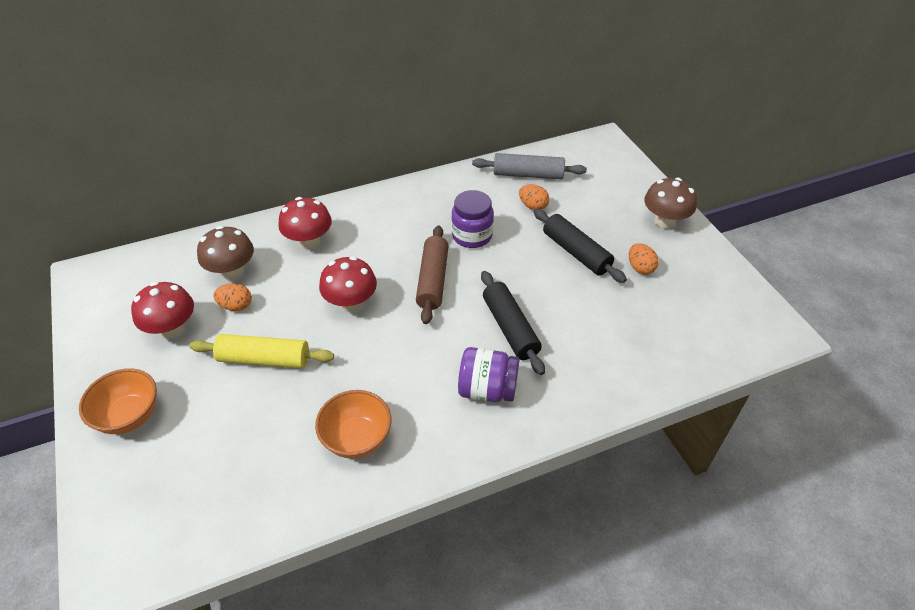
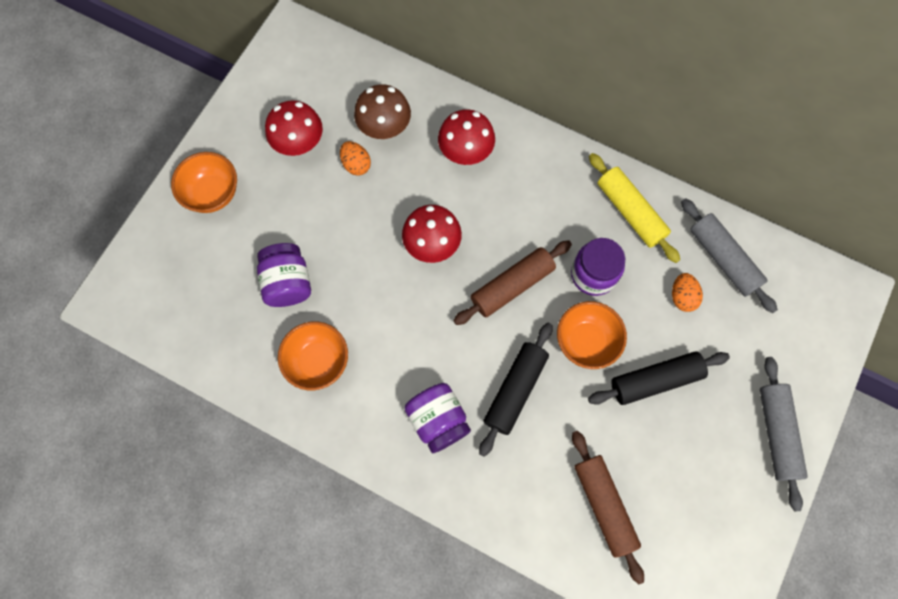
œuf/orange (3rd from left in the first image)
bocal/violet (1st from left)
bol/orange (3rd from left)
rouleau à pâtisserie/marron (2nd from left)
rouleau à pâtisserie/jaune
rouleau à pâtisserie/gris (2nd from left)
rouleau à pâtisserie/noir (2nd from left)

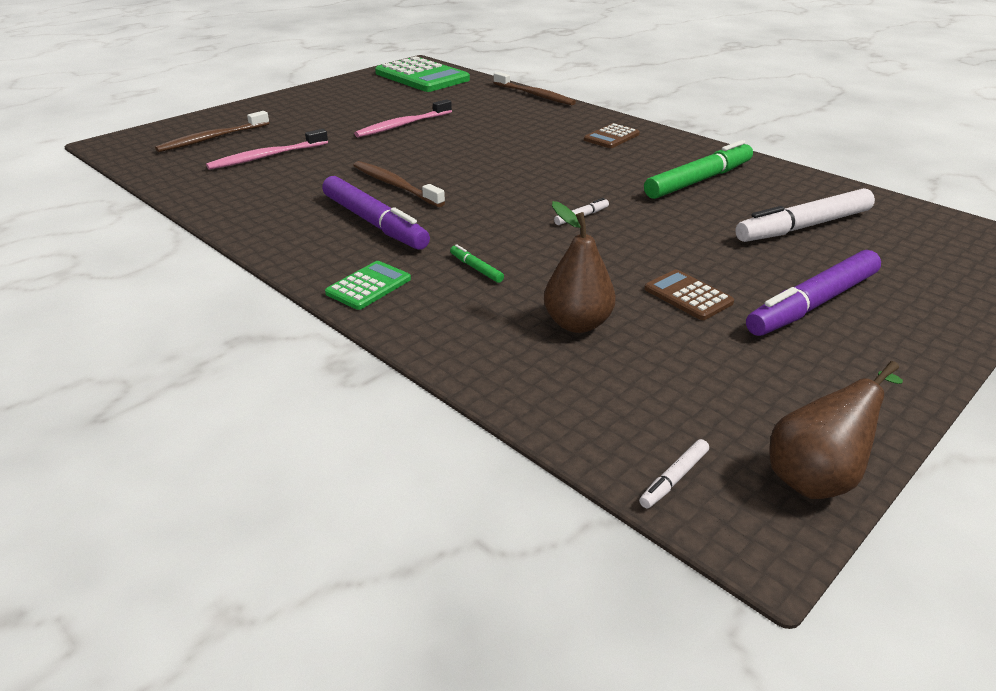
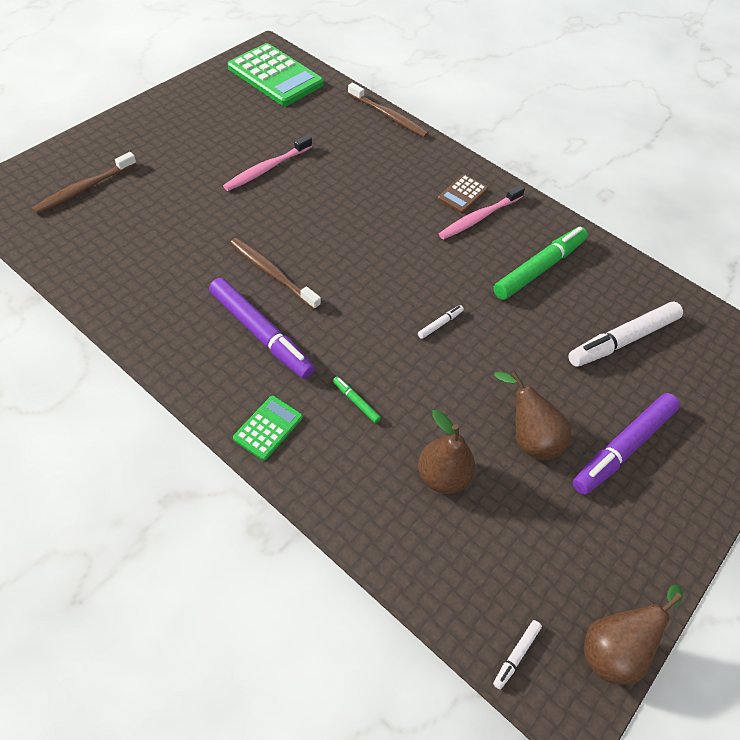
brosse à dents/rose (2nd from left)
poire/marron (2nd from left)

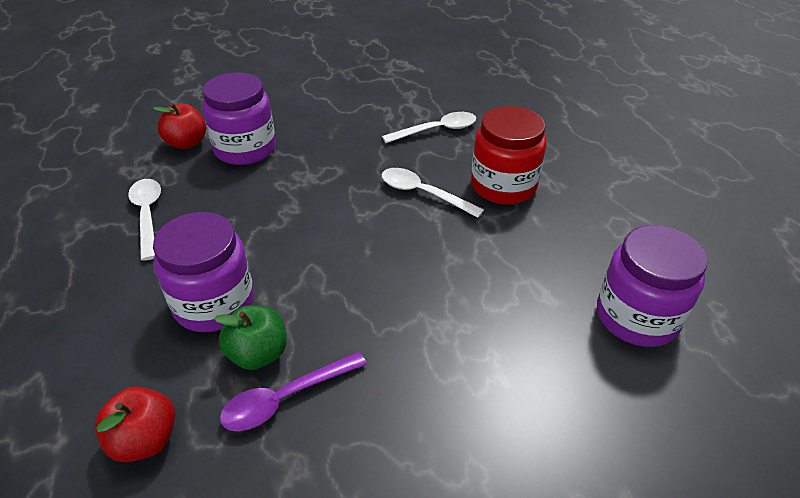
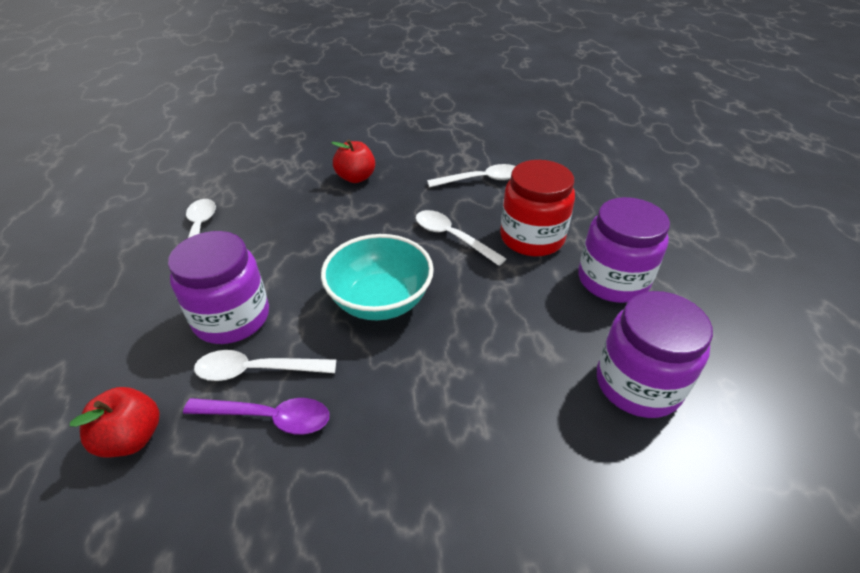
bol/turquoise
pomme/rouge (2nd from left)
bocal/violet (2nd from left)
cuillère/blanc (2nd from left)
cuillère/violet

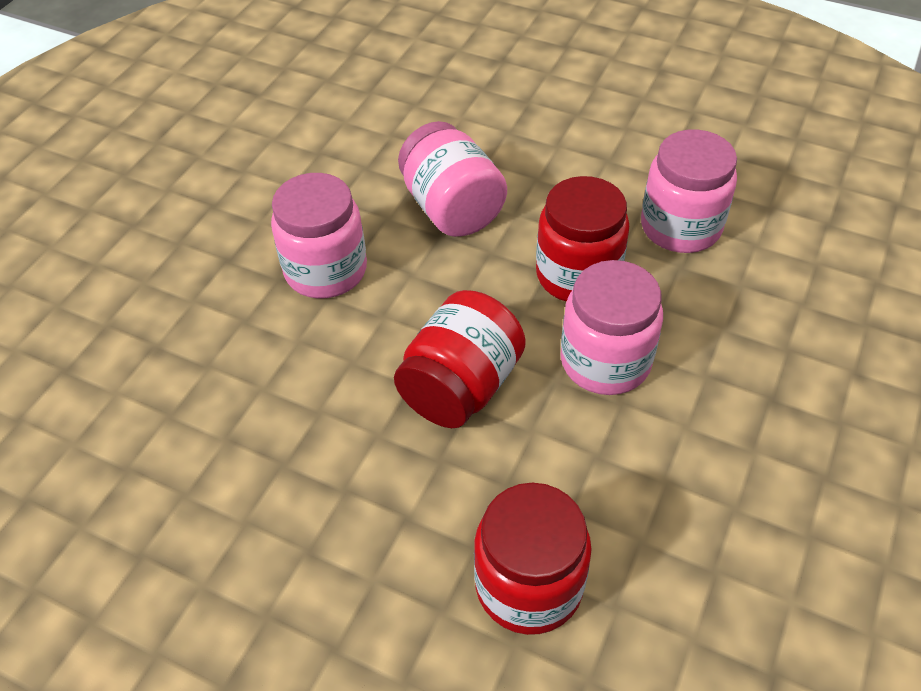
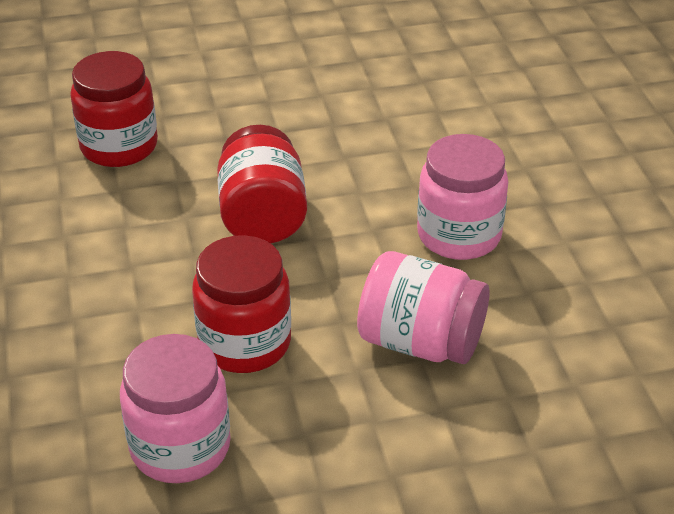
bocal/rose (3rd from left in the first image)

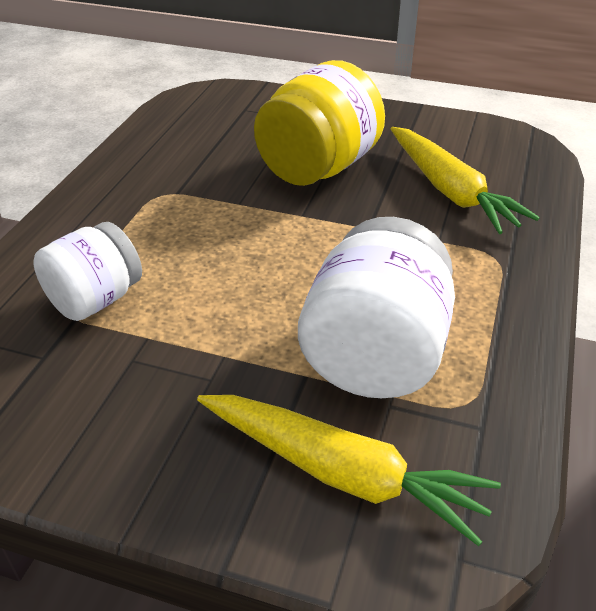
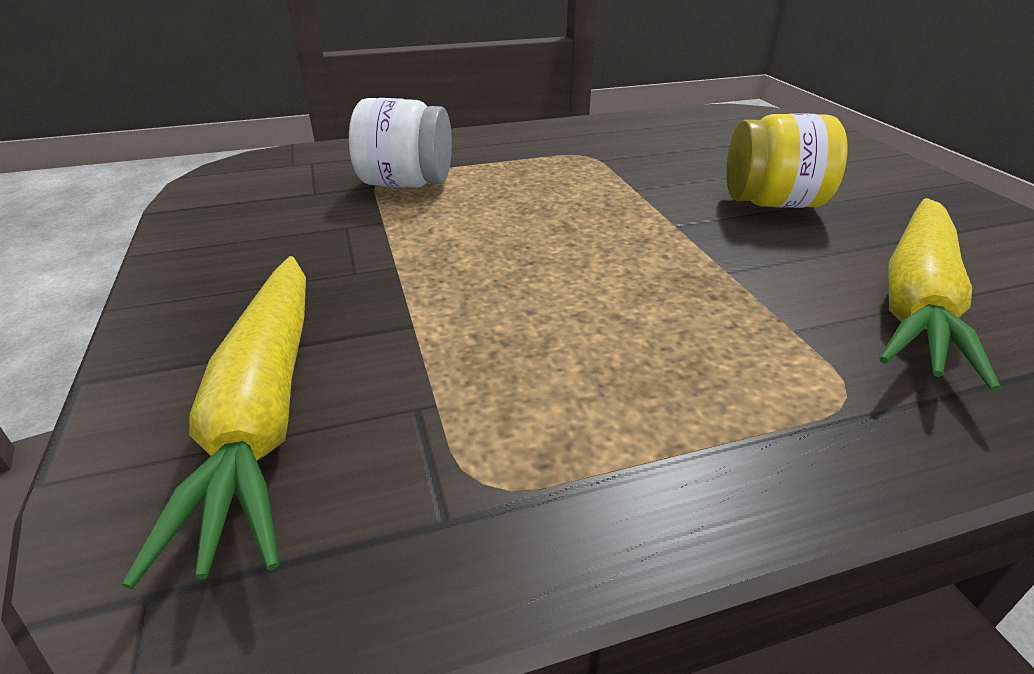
bocal/blanc (2nd from left in the first image)
bocal/jaune

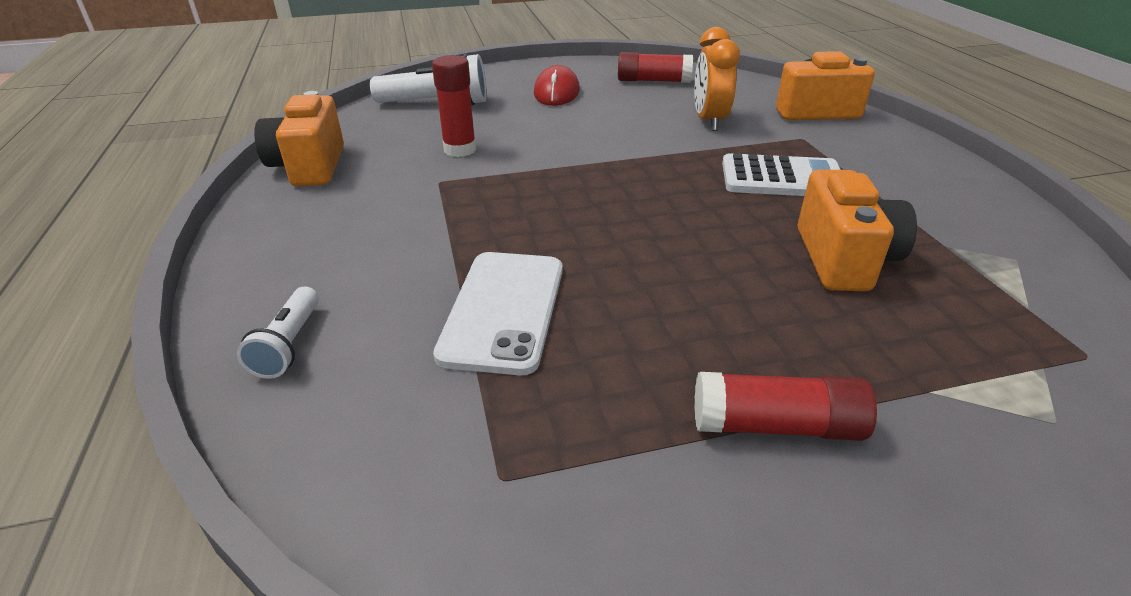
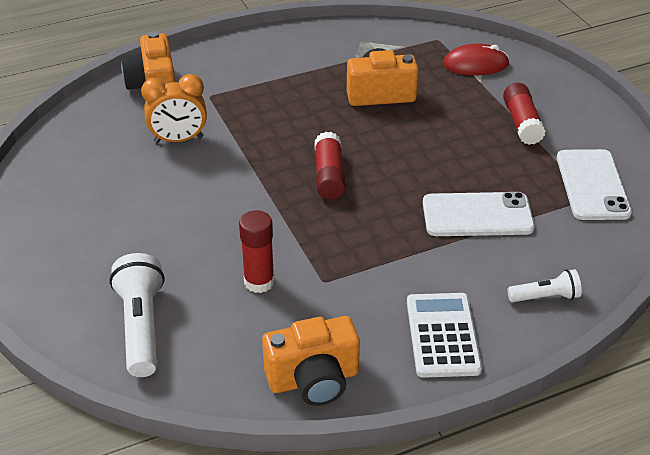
téléphone/blanc (2nd from left)
souris/rouge
bâton de colle/rouge (2nd from left)
calculatrice/blanc

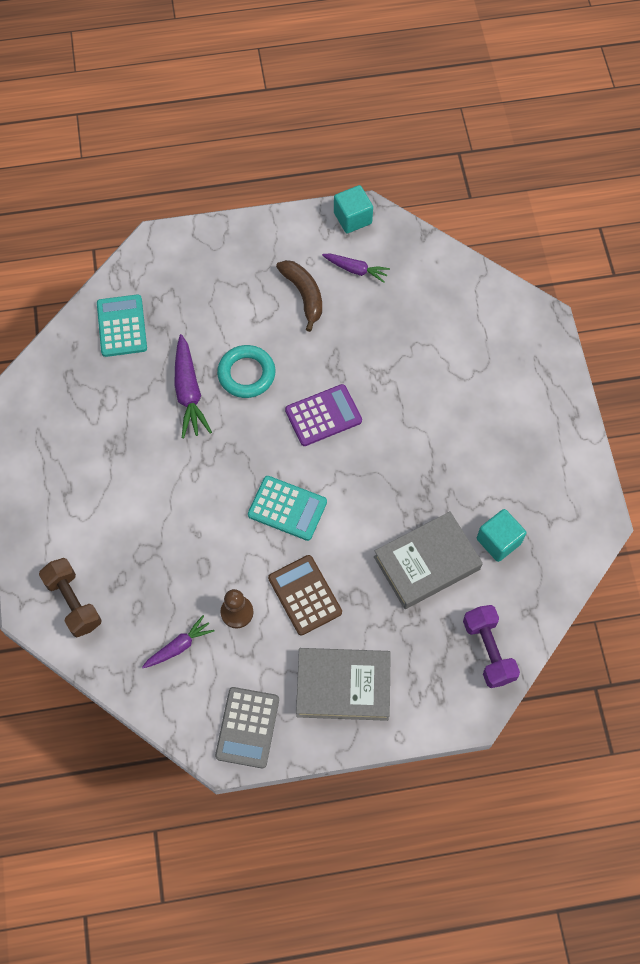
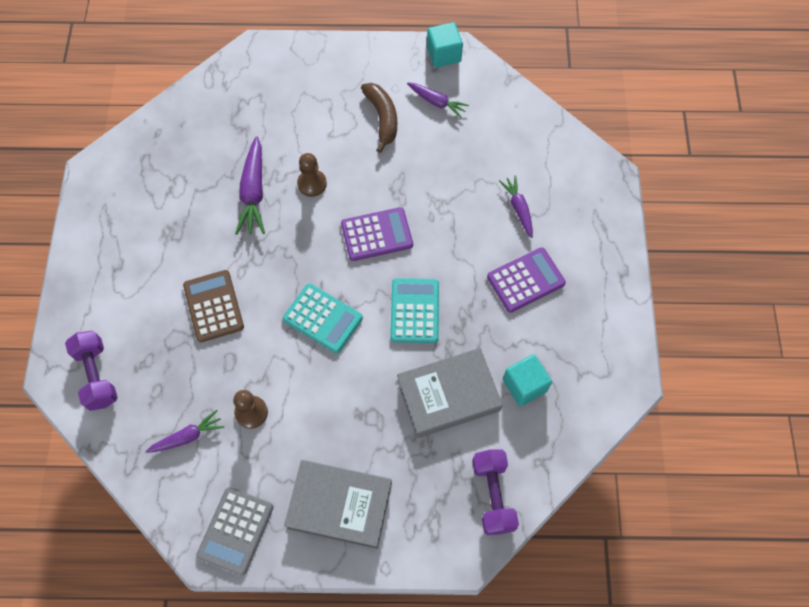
calculatrice/violet (2nd from left)
carotte/violet (4th from left)
calculatrice/turquoise (2nd from left)
calculatrice/marron
pion/marron (2nd from left)
haltère/violet (1st from left)

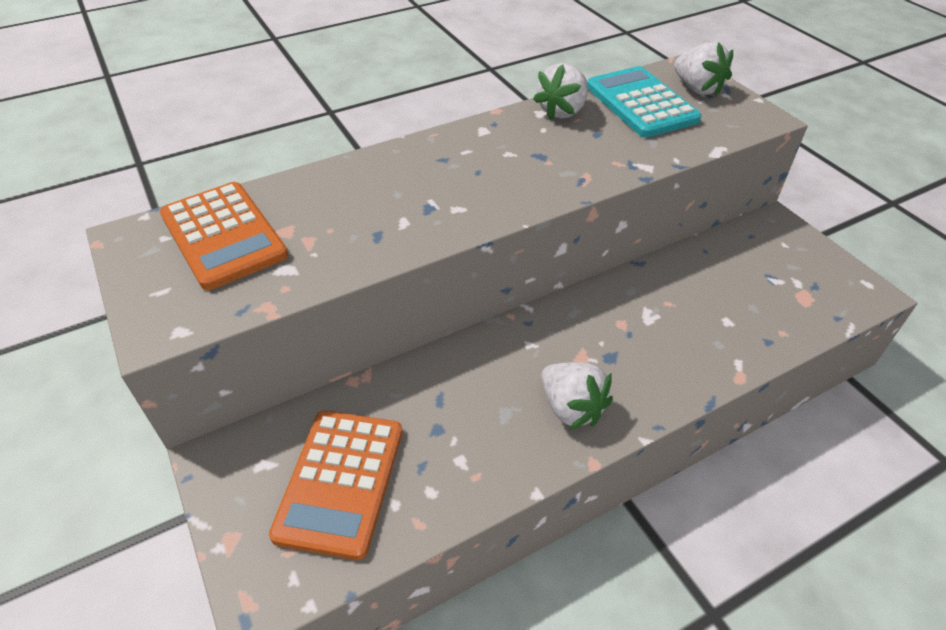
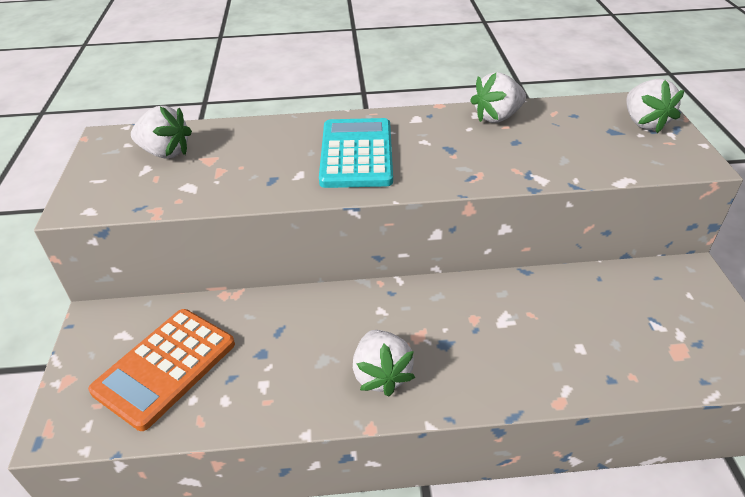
calculatrice/turquoise
fraise/blanc (1st from left)

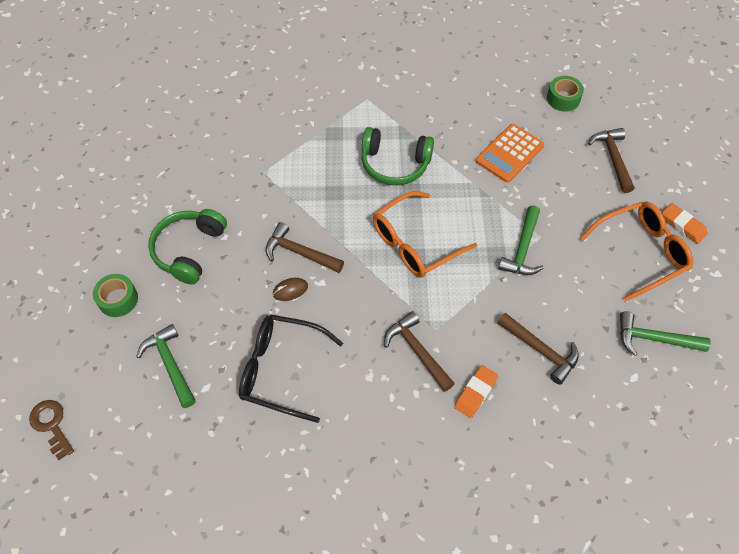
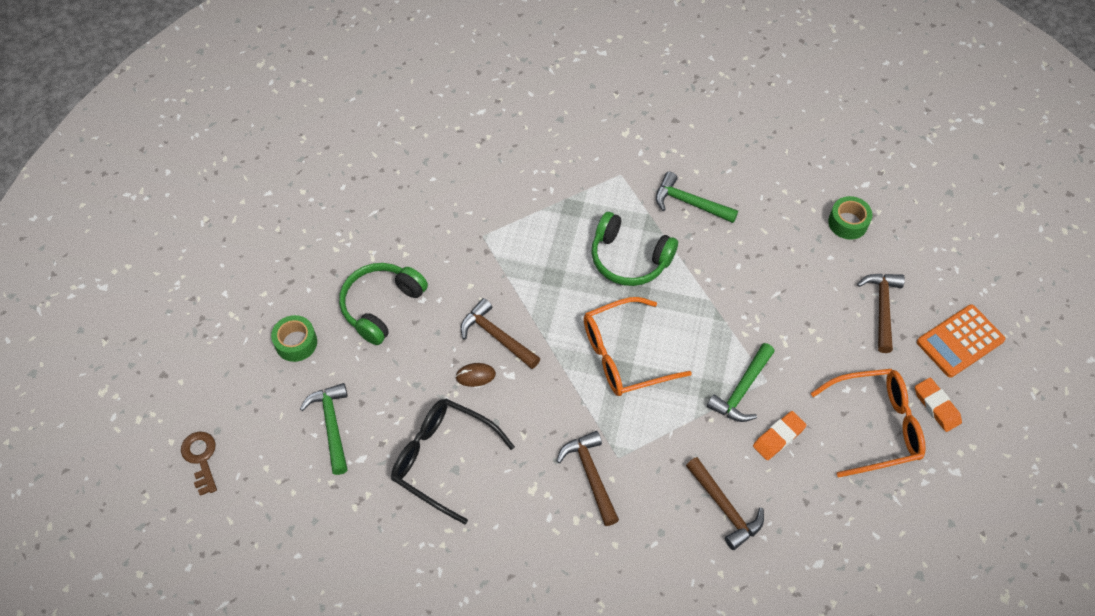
gomme/orange (1st from left)
calculatrice/orange
marteau/vert (2nd from left)

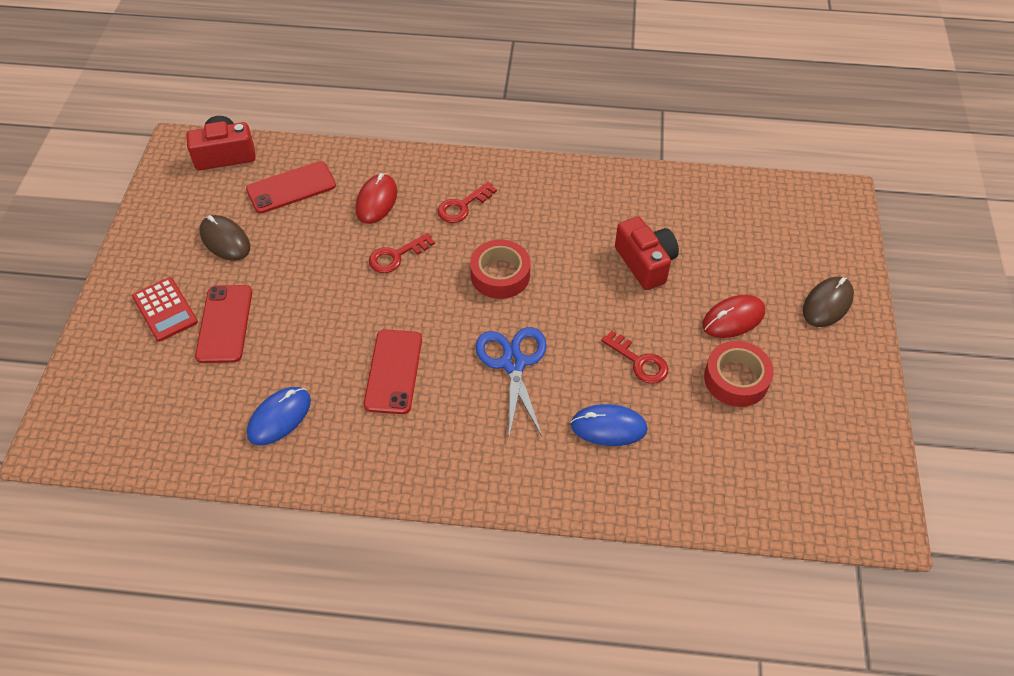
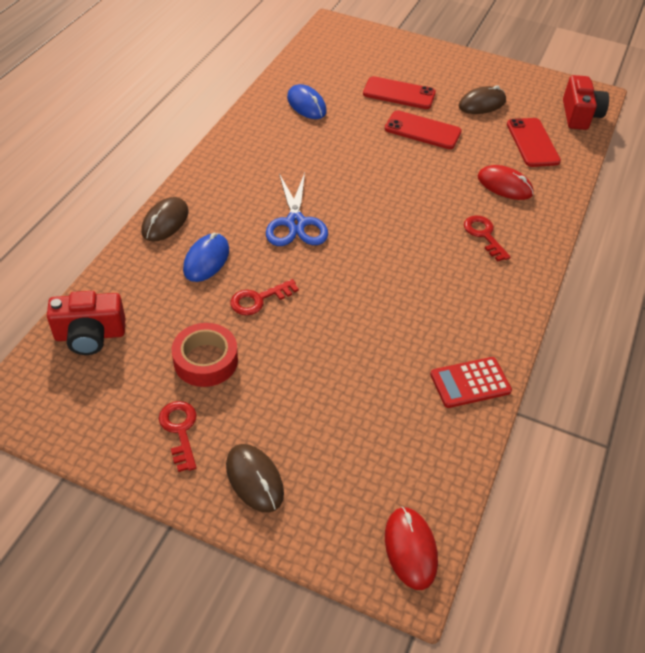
ruban adhésif/rouge (1st from left in the first image)
souris/marron (1st from left)
calculatrice/rouge
téléphone/rouge (2nd from left)
clé/rouge (1st from left)
appareil photo/rouge (1st from left)
souris/rouge (1st from left)
ciseaux/bleu

